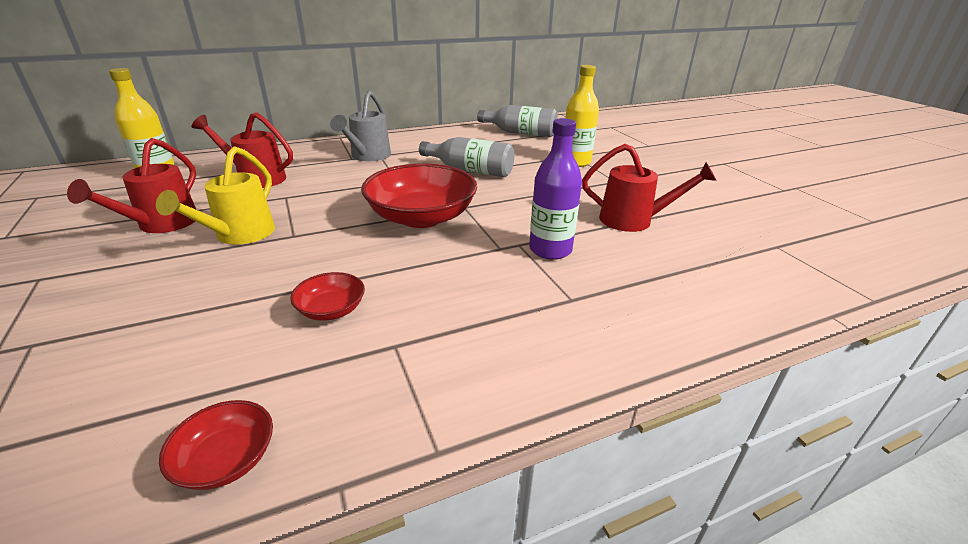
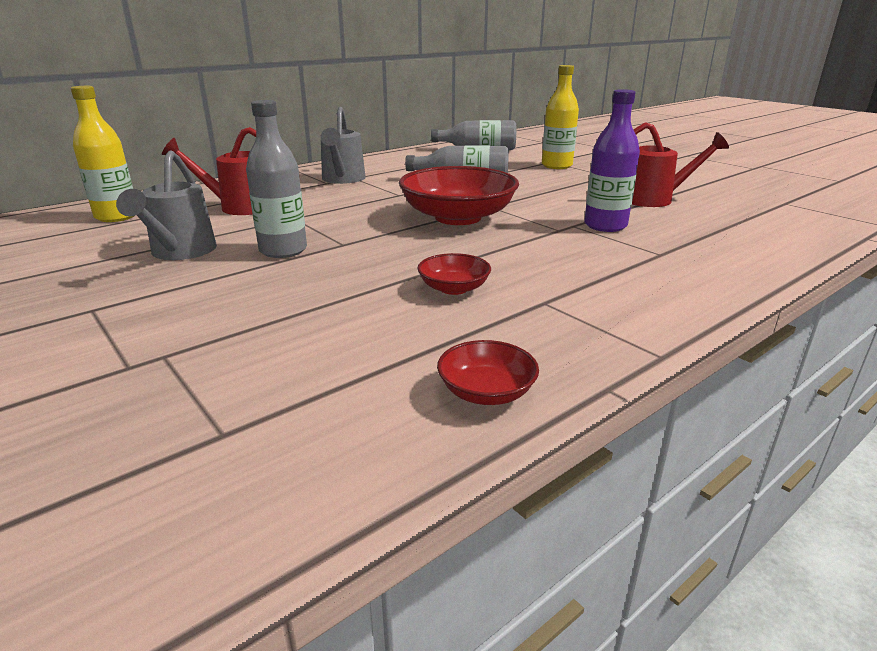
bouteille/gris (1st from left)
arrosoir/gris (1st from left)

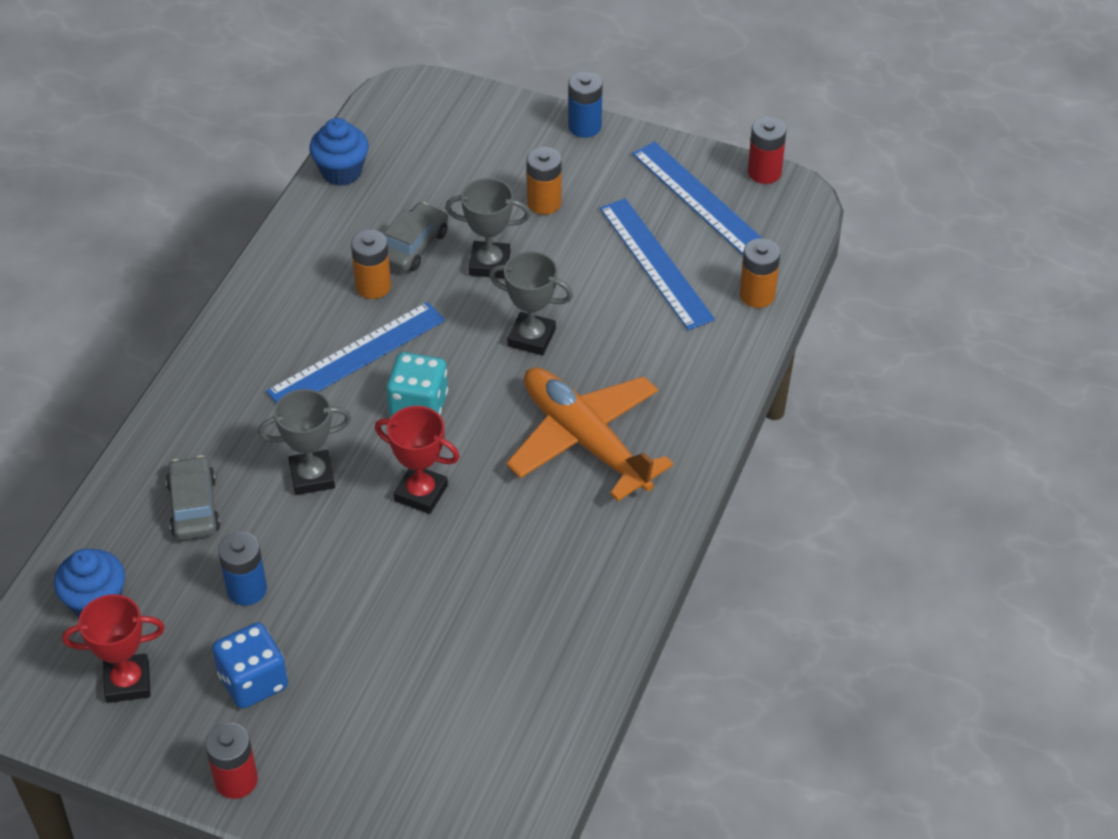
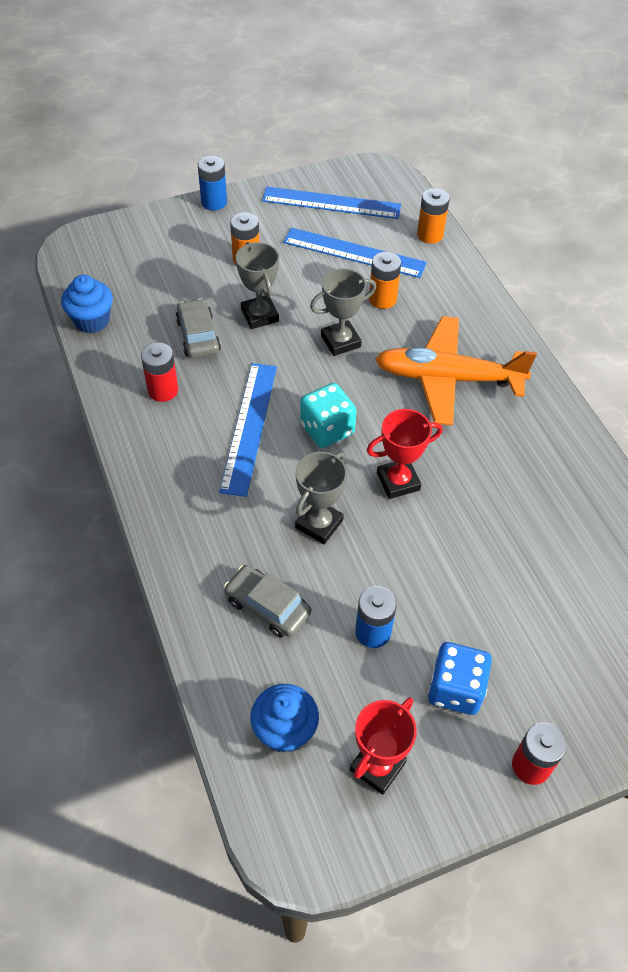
pile/orange (2nd from left)
pile/rouge (1st from left)
trophée/gris (1st from left)

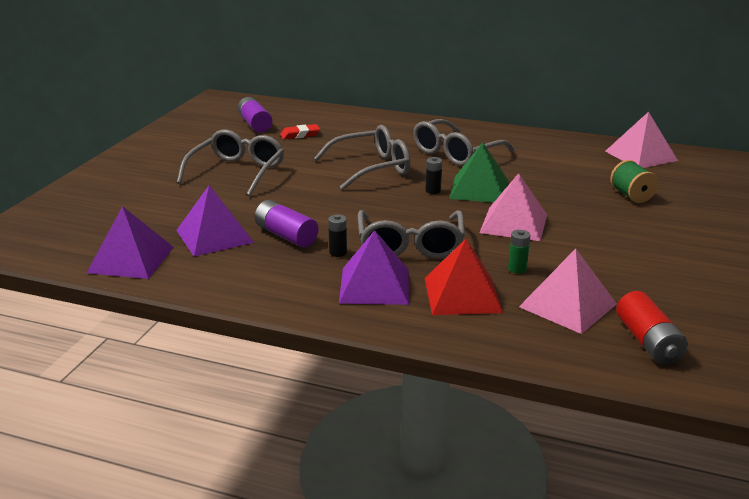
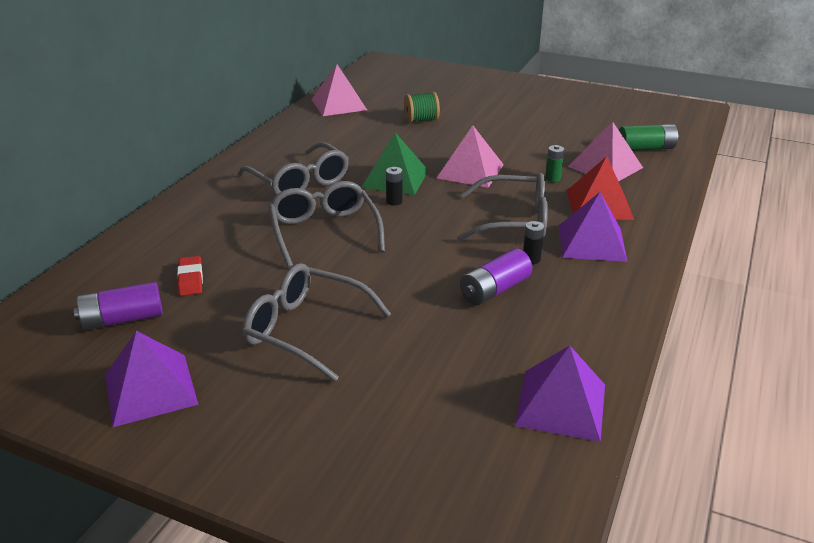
pyramide/violet (1st from left)
pile/vert (2nd from left)

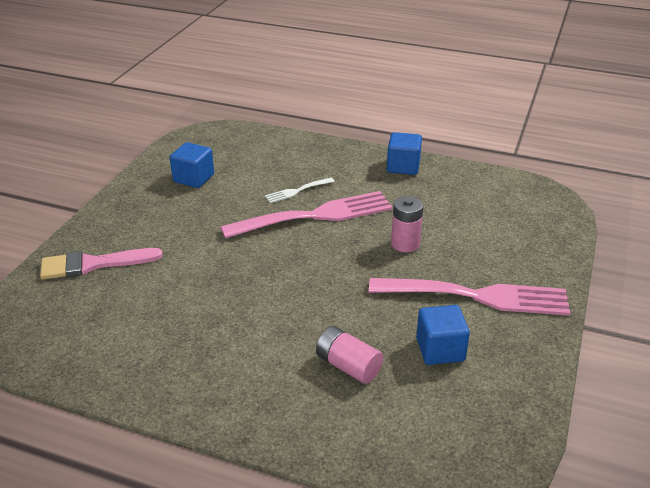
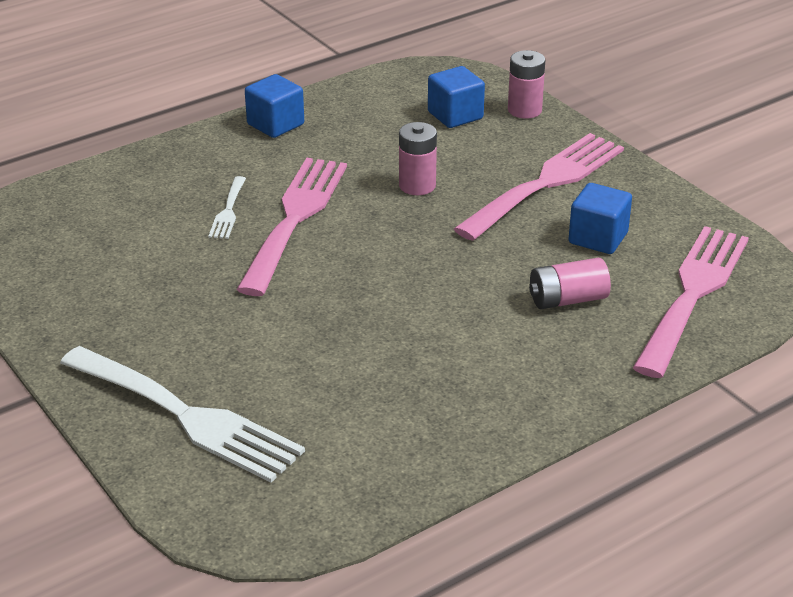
pile/rose (2nd from left)
fourchette/rose (3rd from left)
cube/bleu (2nd from left)
fourchette/blanc (1st from left)

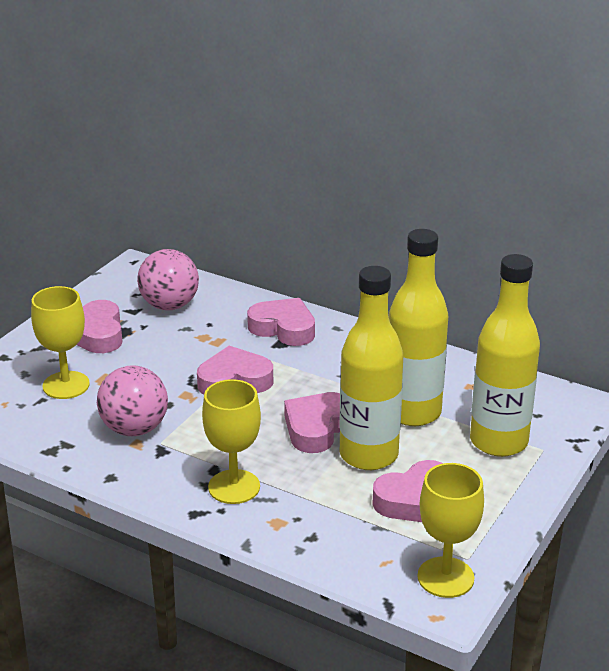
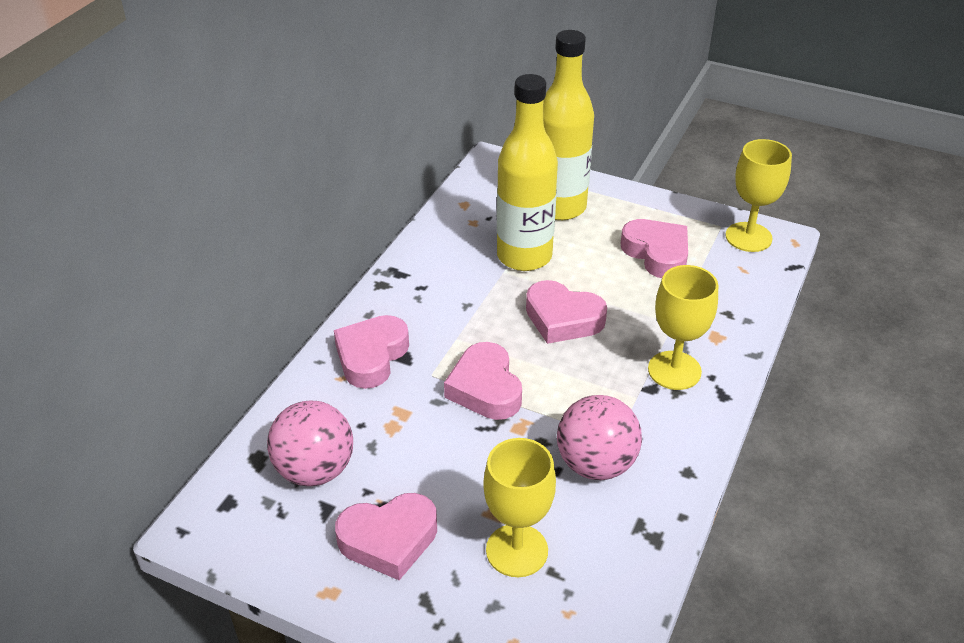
bouteille/jaune (1st from left in the first image)

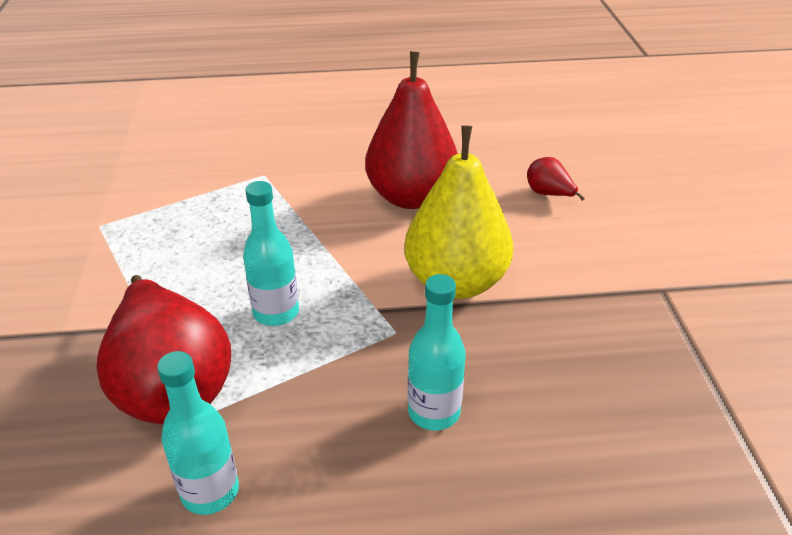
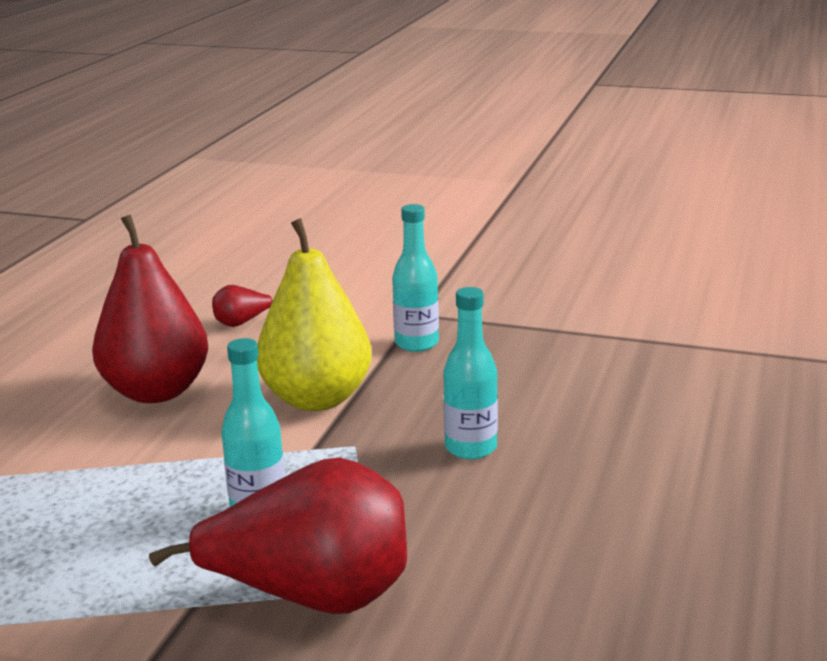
bouteille/turquoise (2nd from left)

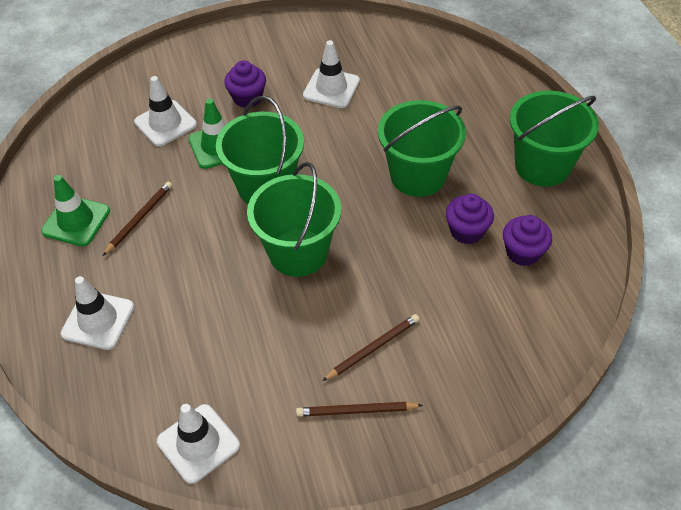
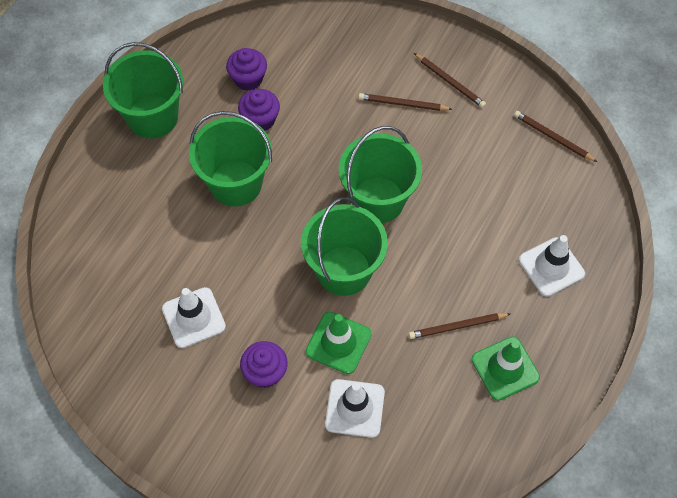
crayon/marron (4th from left)

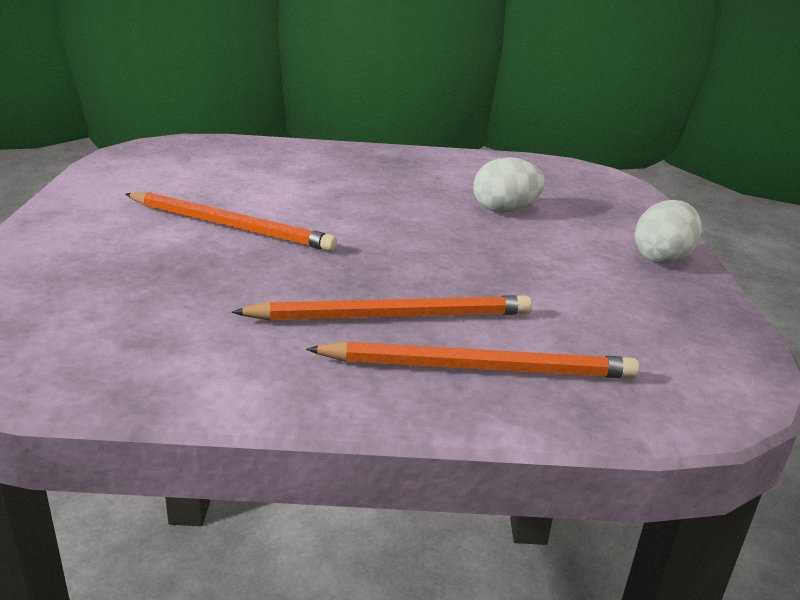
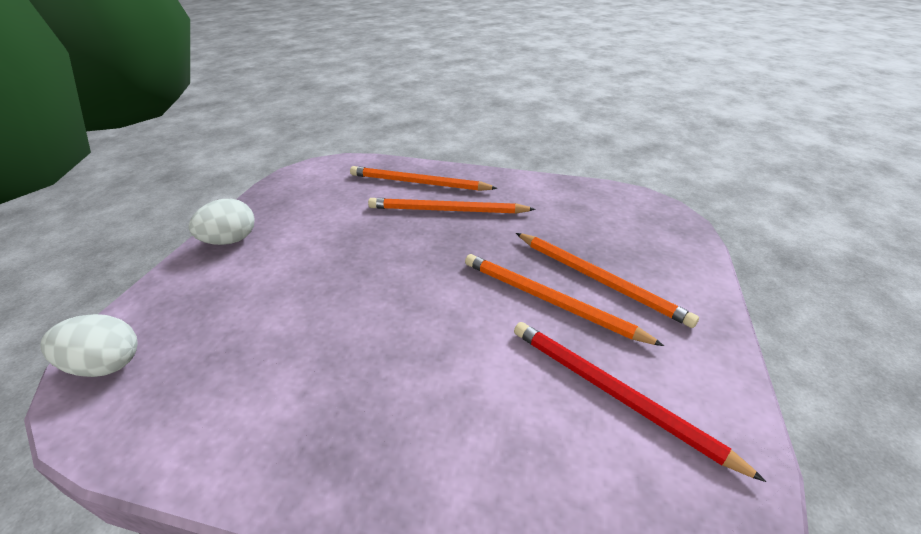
crayon/rouge
crayon/orange (4th from left)
œuf/blanc (1st from left)

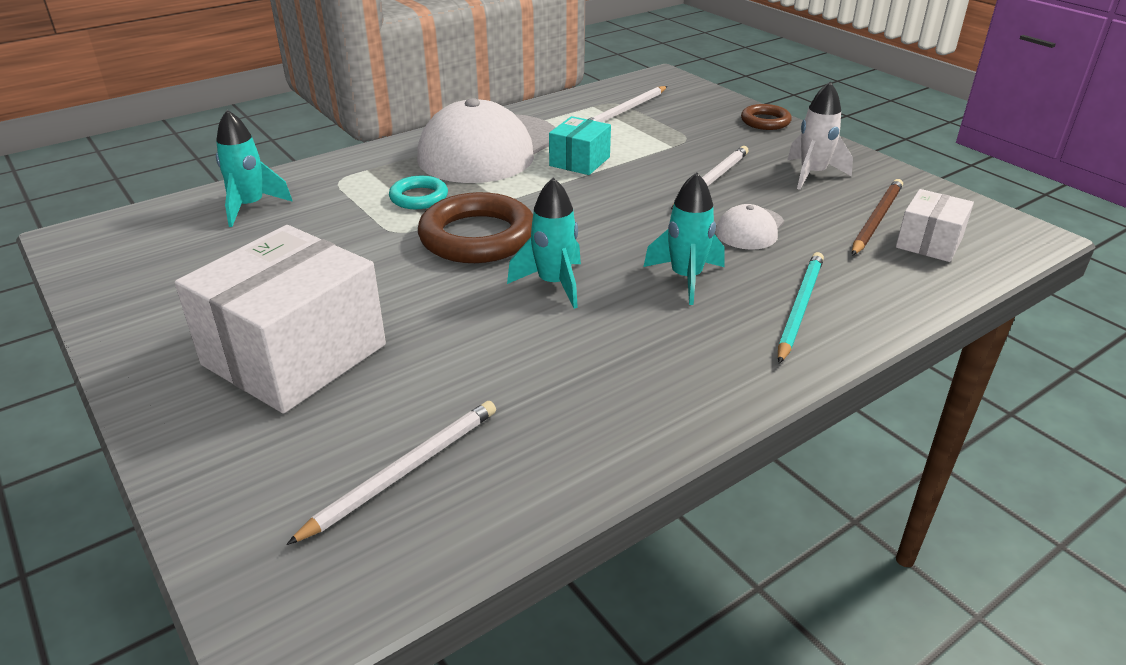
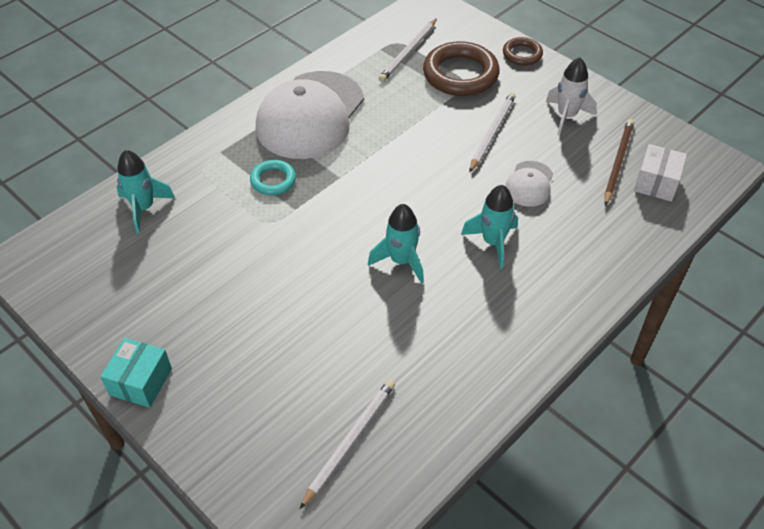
boîte/blanc (1st from left in the first image)
crayon/turquoise
anneau/marron (1st from left)
boîte/turquoise

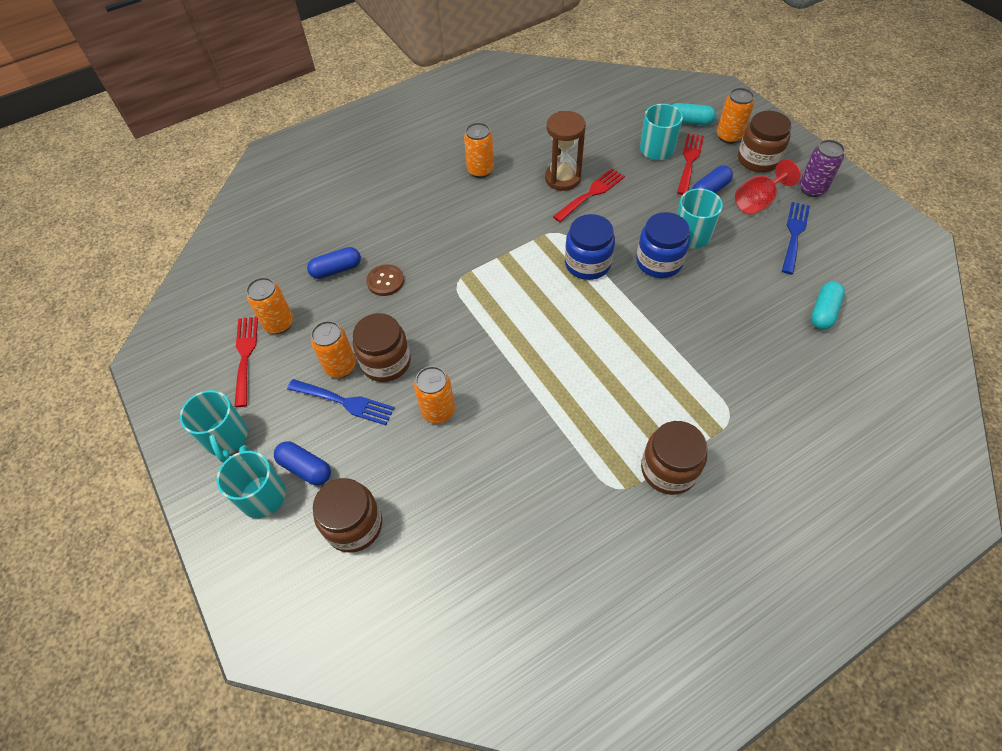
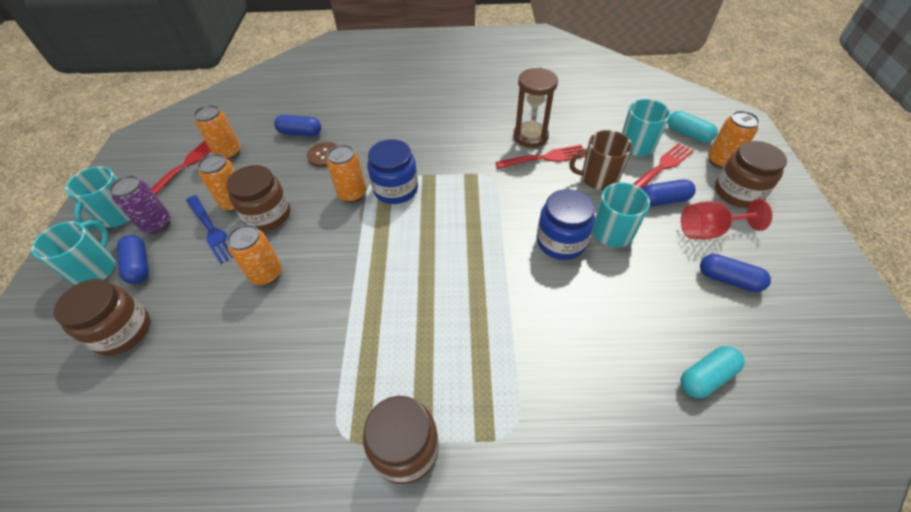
tasse/marron
canette/orange (4th from left)
bocal/bleu (1st from left)
canette/violet
gélule/bleu (4th from left)

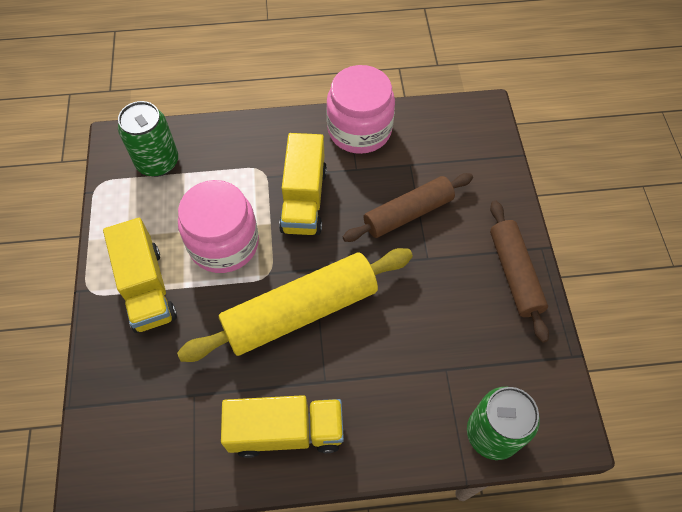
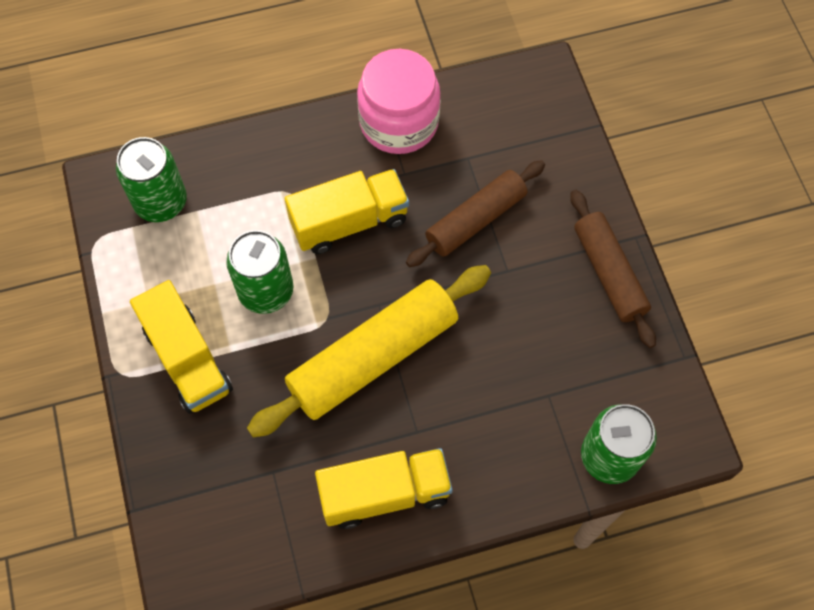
canette/vert (2nd from left)
camion/jaune (2nd from left)

